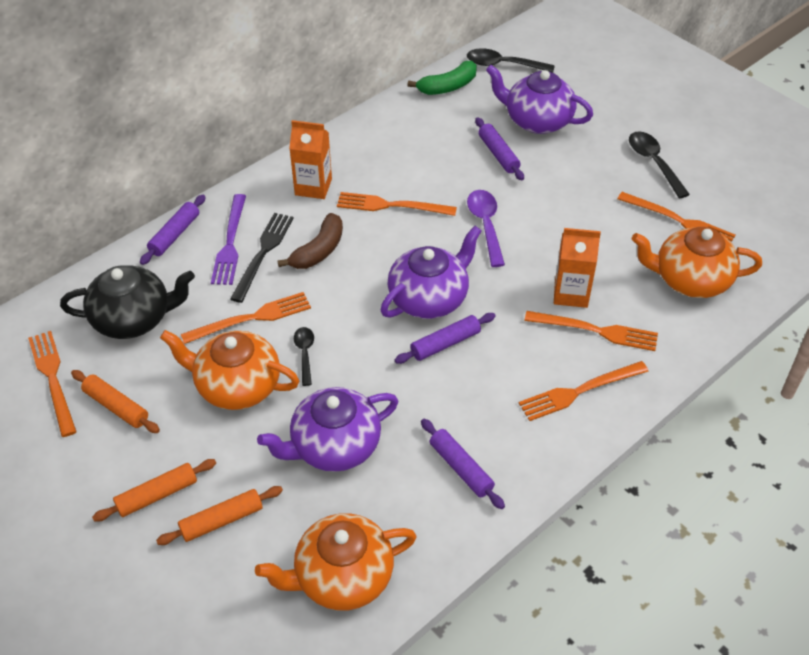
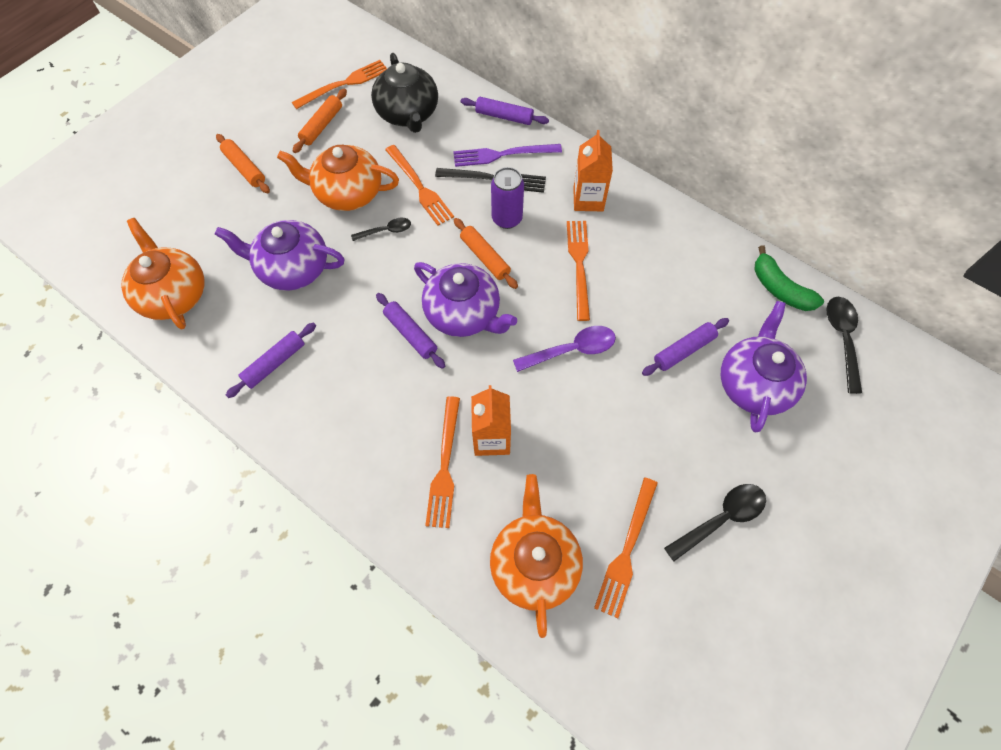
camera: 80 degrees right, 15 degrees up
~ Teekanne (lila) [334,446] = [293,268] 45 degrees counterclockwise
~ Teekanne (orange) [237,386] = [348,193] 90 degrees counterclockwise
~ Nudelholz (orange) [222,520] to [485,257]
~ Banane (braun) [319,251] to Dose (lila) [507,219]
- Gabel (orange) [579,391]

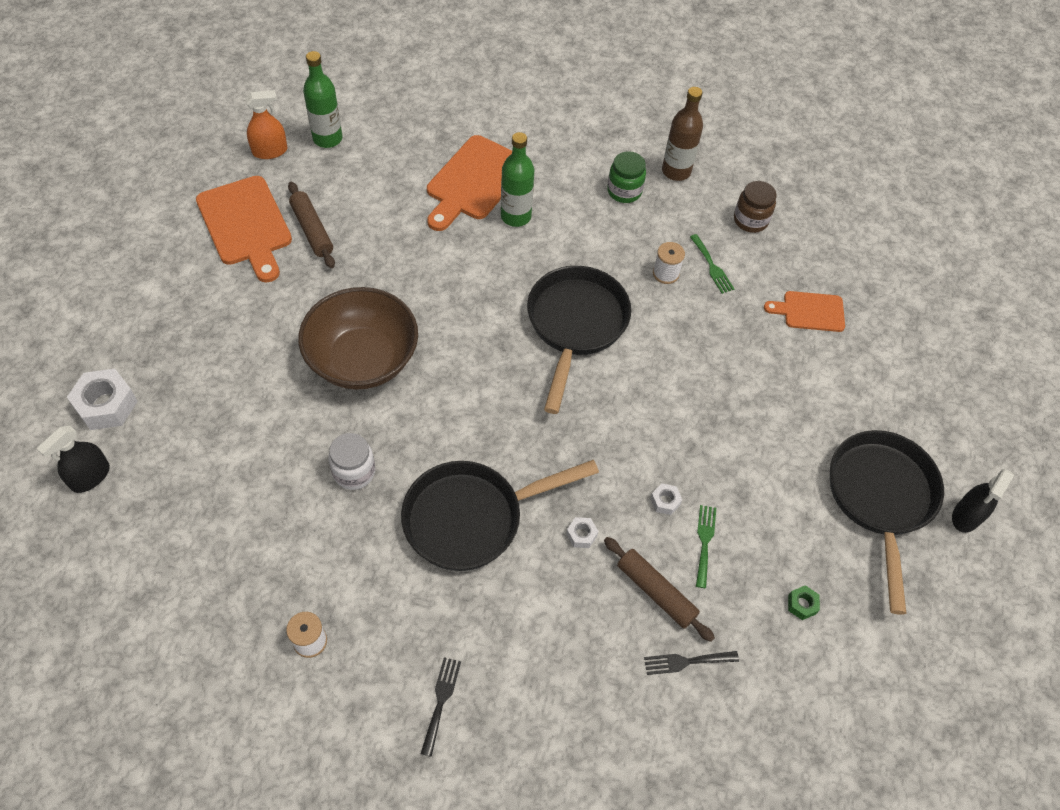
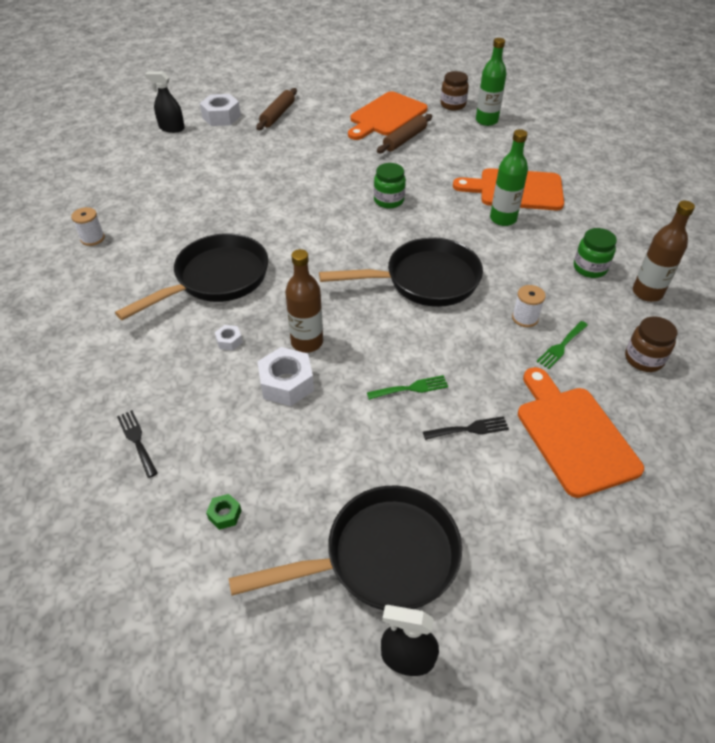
camera: 70 degrees right, 10 degrees down
~ Pfanne (schwarz) [472,518] = [216,279] 90 degrees clockwise
~ Nudelholz (braun) [656,592] to [278,115]
~ Sechskantmutter (weiß) [665,501] = [286,383] x2.04
+ Flasche (braun) [307,342]
~ Gabel (grün) [704,542] to [411,388]
+ Einmachglas (grün) [389,200]
~ Gabel (schwarz) [441,701] to [469,429]
~ Sprühflasche (orange) [270,151] to Einmachglas (braun) [453,105]
~ Schneidebrett (orange) [809,311] = [573,435] x1.71
- Schüssel (braun) [363,359]
- Einmachglas (weiß) [354,472]

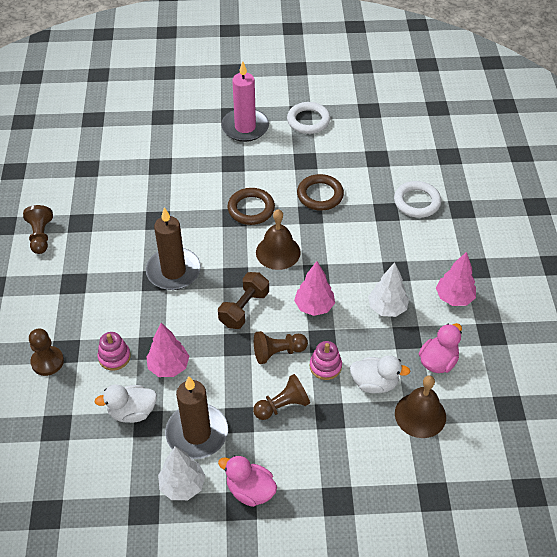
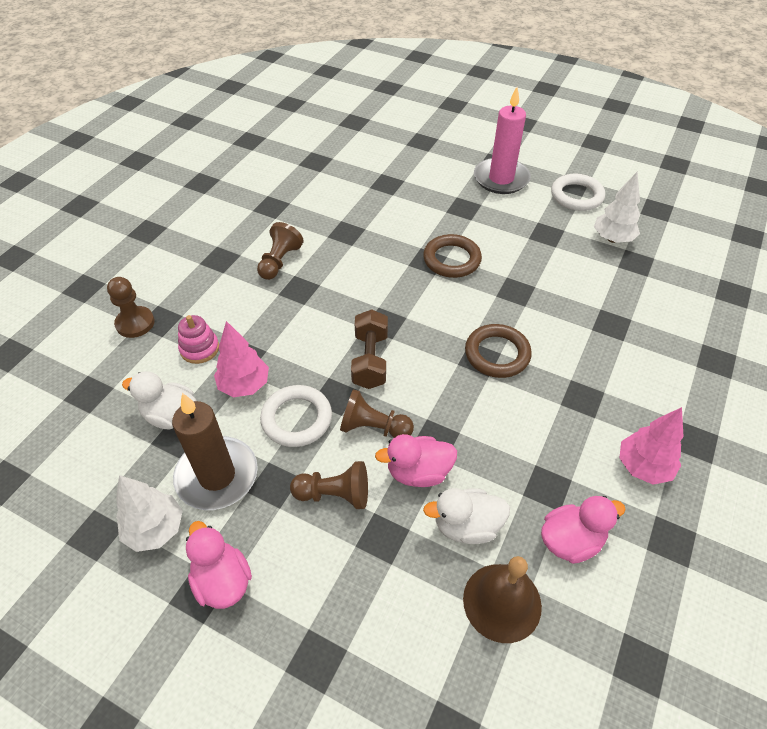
camera: 30 degrees right, 0 degrees up
~ Bauer (braun) [40,236] to [279,261]
~ Ring (weiß) [417,202] to [297,419]
~ Hantel (braun) [244,308] = [370,360] 60 degrees counterclockwise
~ Stapelspielzeug (rosa) [325,366] to Ente (rosa) [418,472]
~ Ente (weiß) [374,383] = [466,526] 135 degrees clockwise
~ Ring (braun) [320,195] to [497,354]
~ Baum (weiß) [387,308] to [612,239]
- Kerze (braun) [173,271]
- Glocke (braun) [278,252]
- Baum (rosa) [314,306]

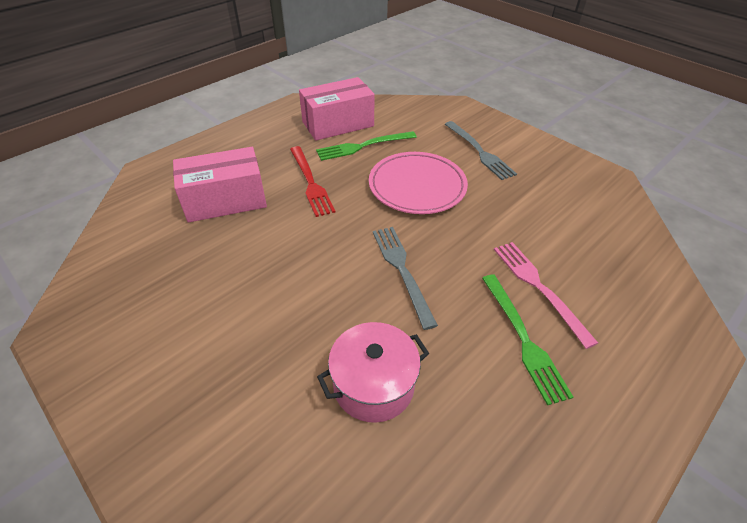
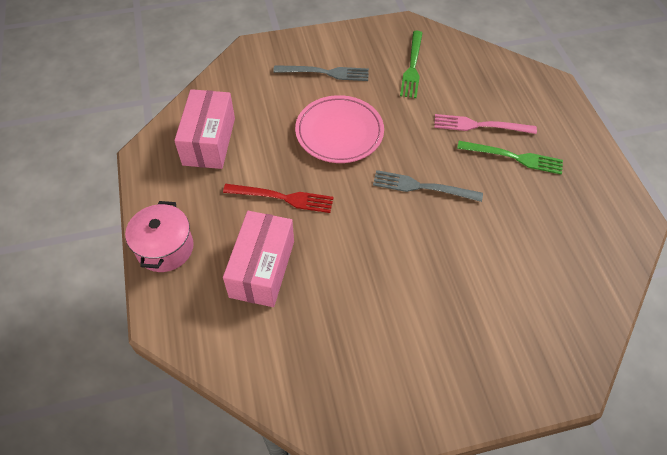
camera: 60 degrees left, 10 degrees up
~ Kochtopf (rosa) [373,385] to [165,248]
~ Gabel (grün) [363,146] to [412,67]

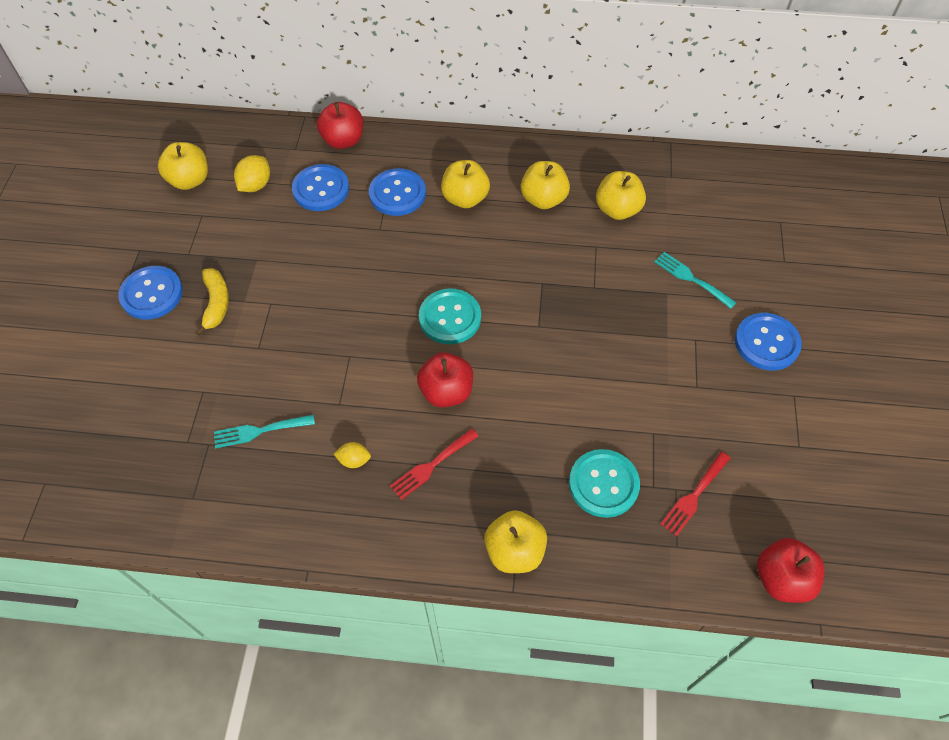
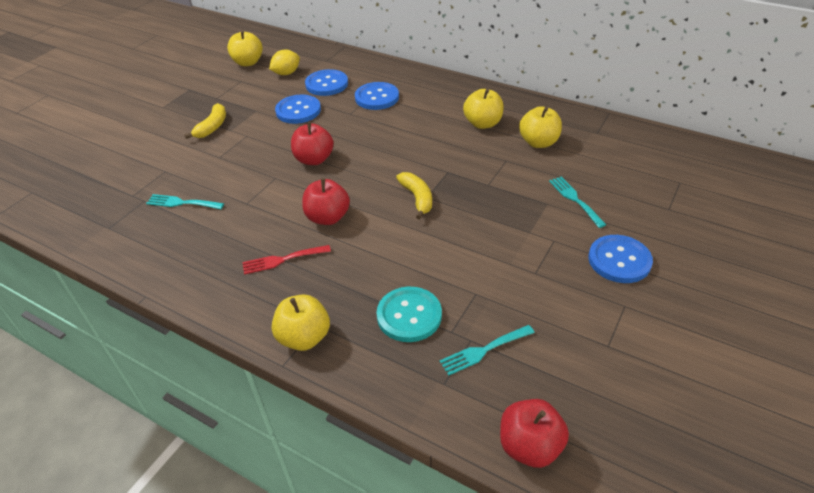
camera: 25 degrees right, 15 degrees down
~ Knopf (blau) [152,294] to [298,111]
~ Apfel (rot) [343,140] to [314,159]
+ Banane (gelb) [417,198]
~ Gabel (rot) [694,496] to Gabel (türkis) [484,351]
- Zitrone (gelb) [354,460]
- Knopf (türkis) [450,318]
- Apfel (gelb) [465,198]

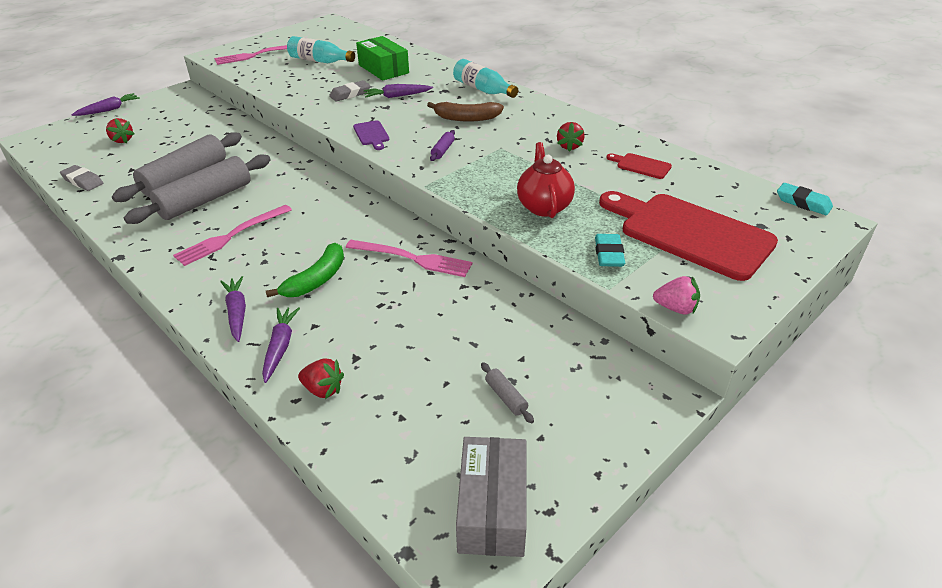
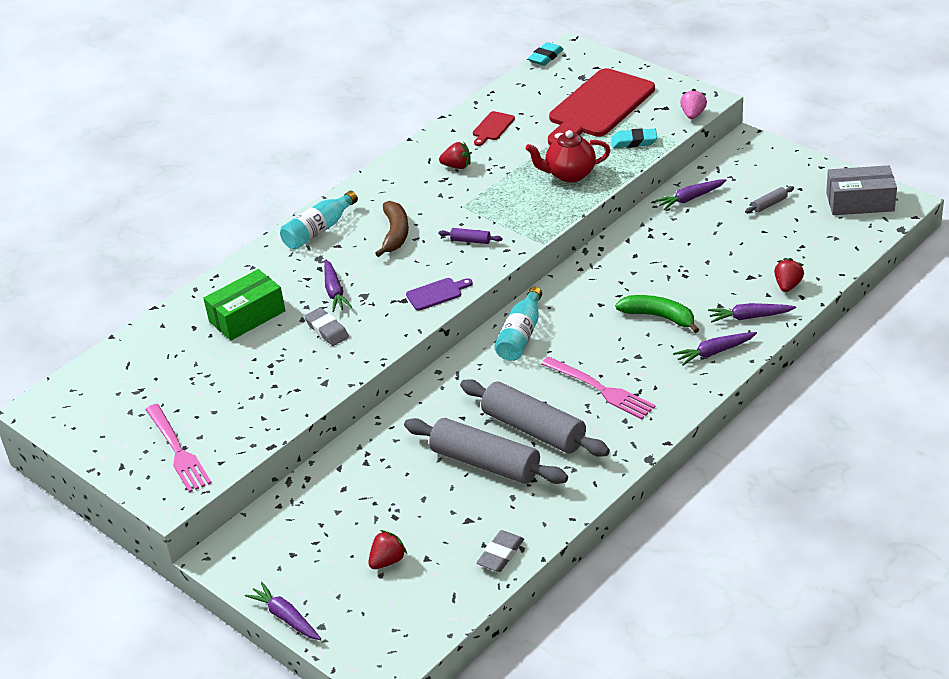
camera: 90 degrees left, 0 degrees up
~ Flasche (türkis) [319,61] to [521,335]
+ Karotte (lila) [690,198]
- Gabel (rosa) [413,259]

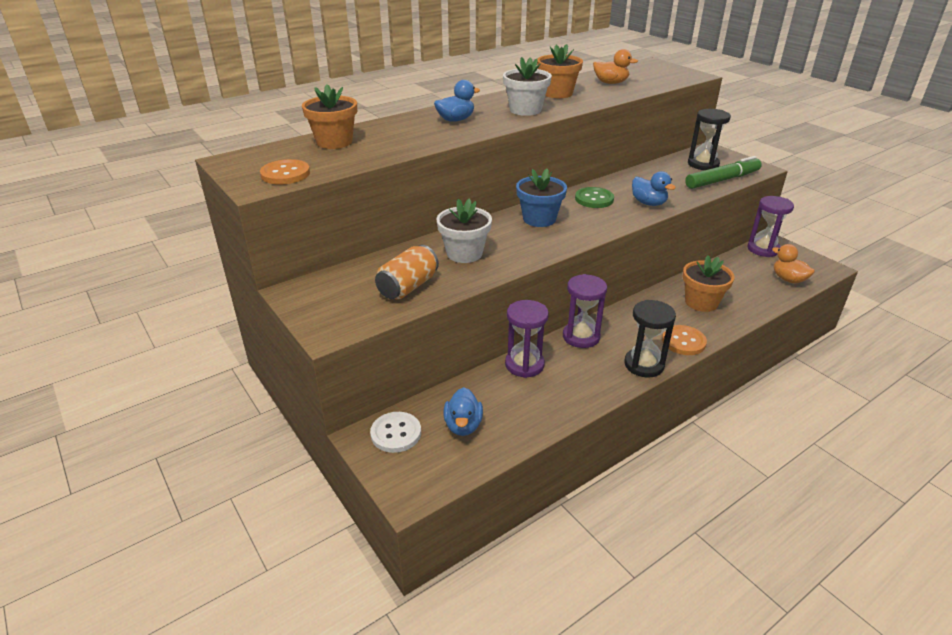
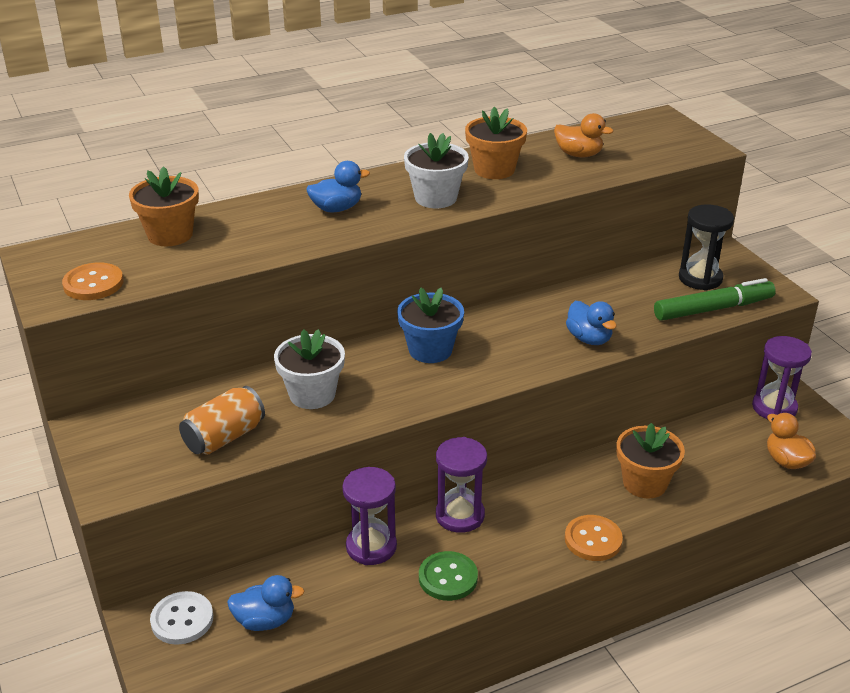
camera: 10 degrees right, 0 degrees up
~ Ente (blau) [463,425] = [265,620] 105 degrees counterclockwise
~ Knopf (grün) [594,199] to [448,578]
- Sanduhr (schwarz) [644,365]

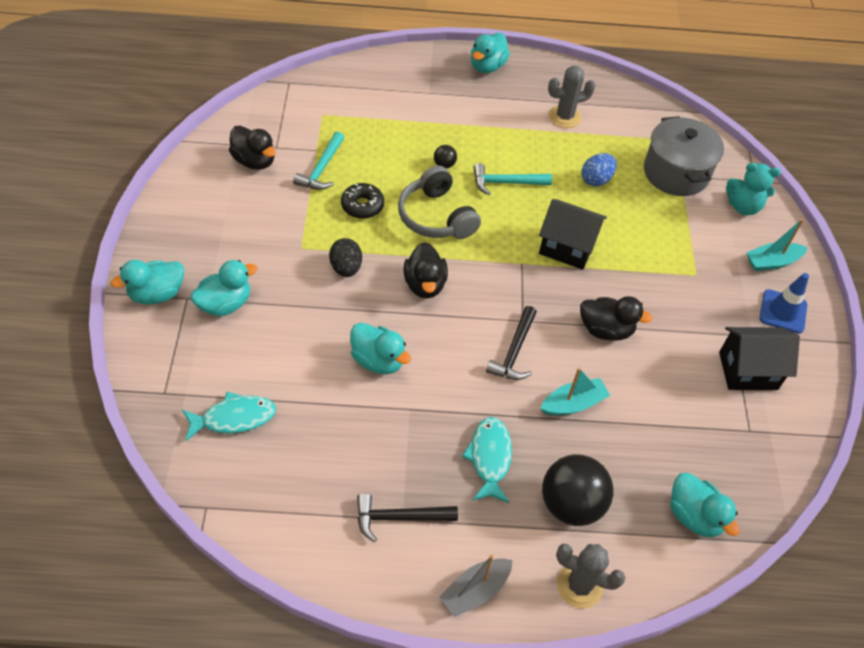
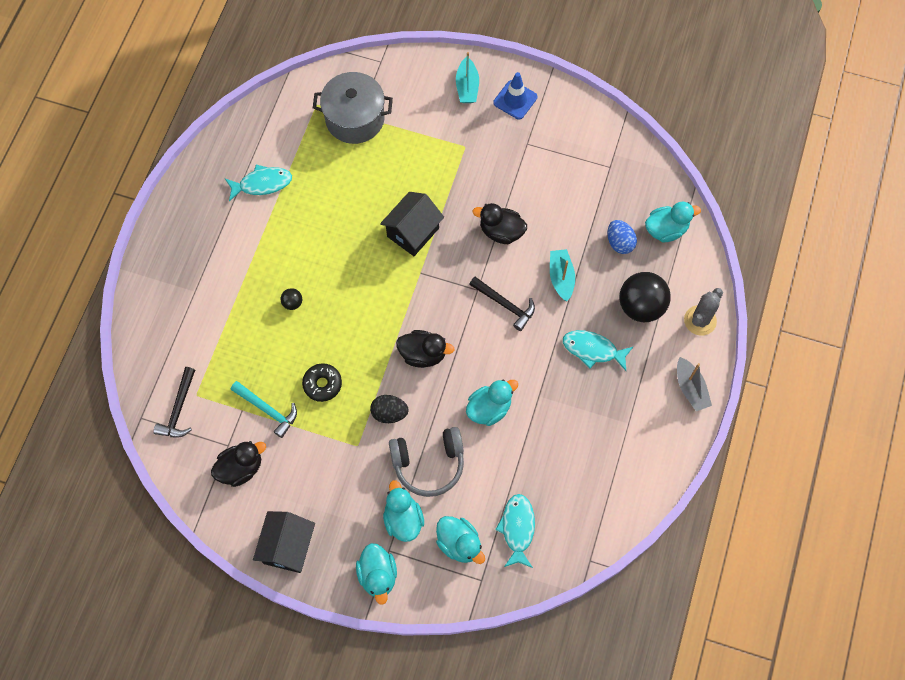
camera: 70 degrees left, 15 degrees up
~ Hammer (schwarz) [399,518] to [179,409]
~ Kaktus (grau) [564,117] to Fisch (türkis) [262,184]
~ Haus (schwarz) [748,370] to [288,547]
~ Kopfhörer (grau) [436,217] to [428,464]
~ Ente (türkis) [487,66] to [459,543]
~ Ente (schwarz) [606,330] = [501,231] 105 degrees counterclockwise
~ Ei (blau) [596,180] to [619,242]
- Hammer (türkis) [506,183]
- Teddybär (türkis) [743,206]

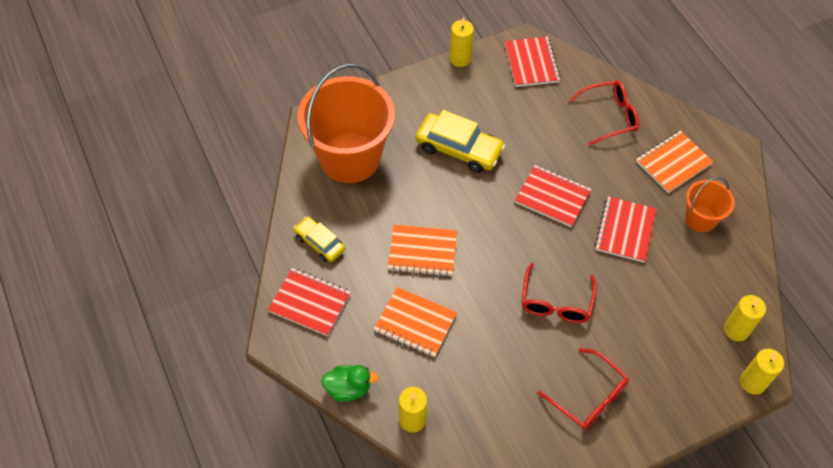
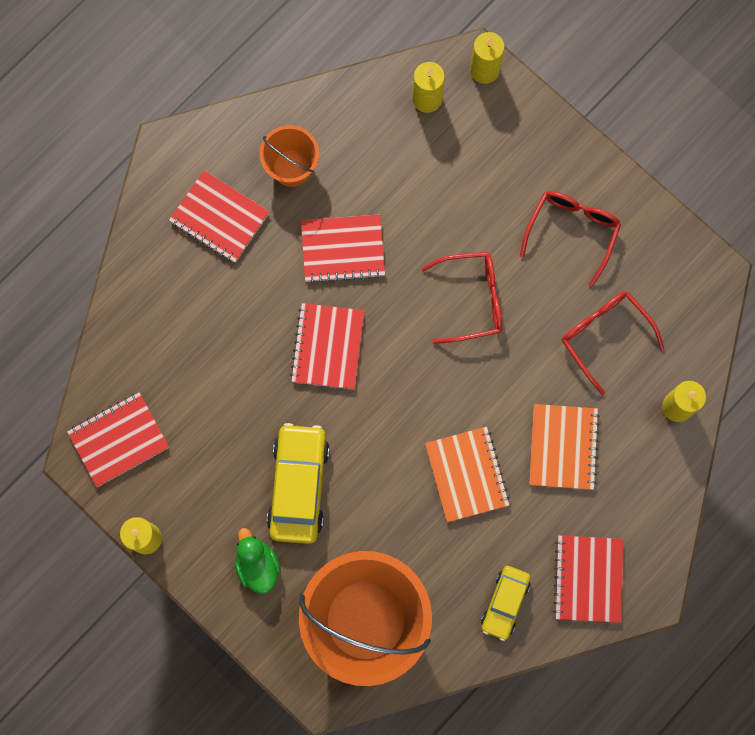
camera: 110 degrees left, 20 degrees up
~ Notizbuch (orange) [673,163] to Notizbuch (rot) [219,218]
~ Ente (grün) [348,388] to [257,565]
~ Brille (rot) [610,116] to [604,336]

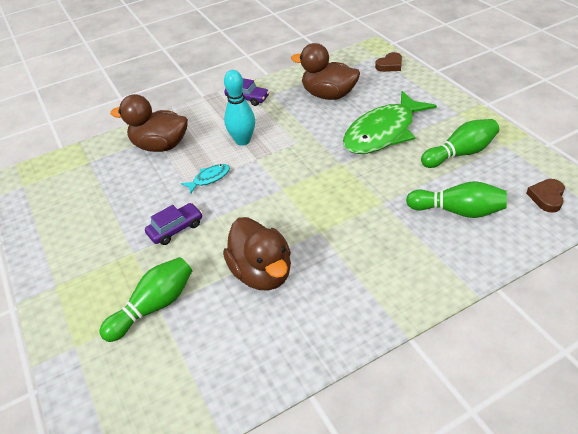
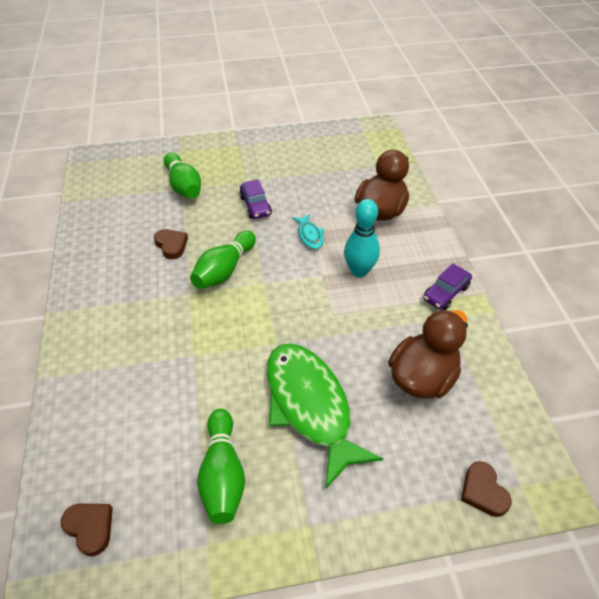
camera: 105 degrees right, 5 degrees up
~ Ente (braun) [262,273] to Herz (braun) [171,245]
~ Bowlingkegel (grün) [457,211] to [224,270]

